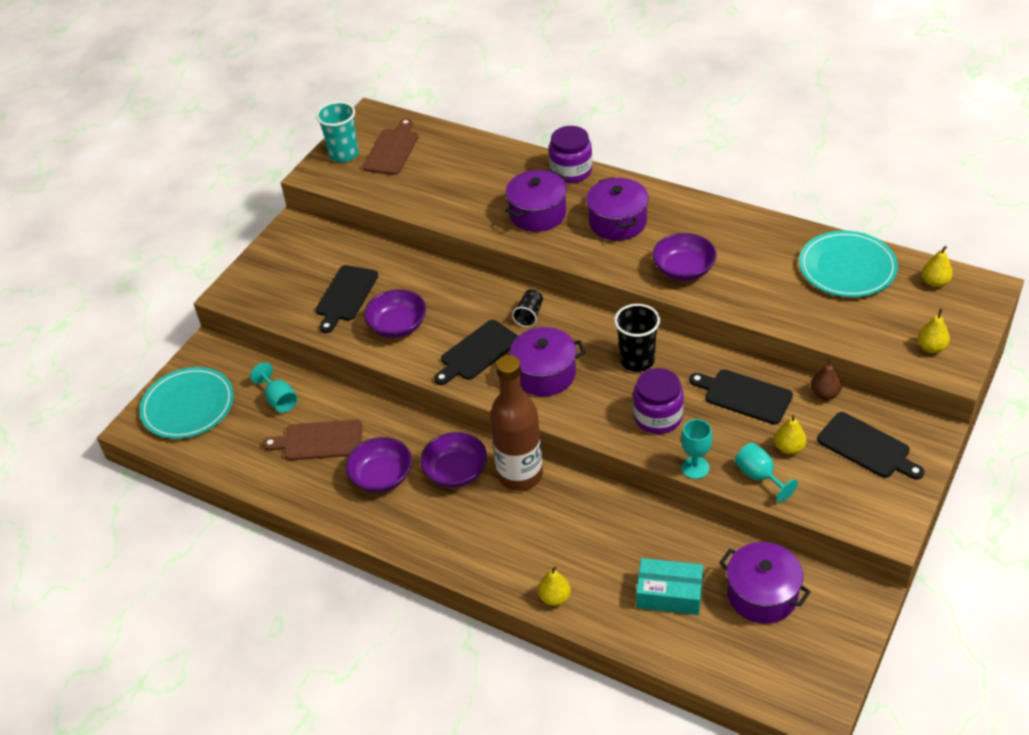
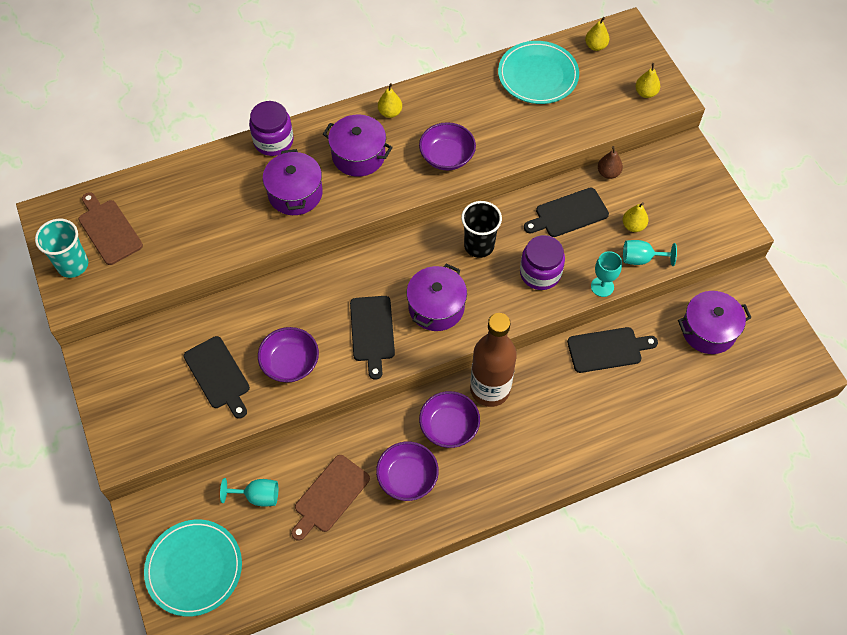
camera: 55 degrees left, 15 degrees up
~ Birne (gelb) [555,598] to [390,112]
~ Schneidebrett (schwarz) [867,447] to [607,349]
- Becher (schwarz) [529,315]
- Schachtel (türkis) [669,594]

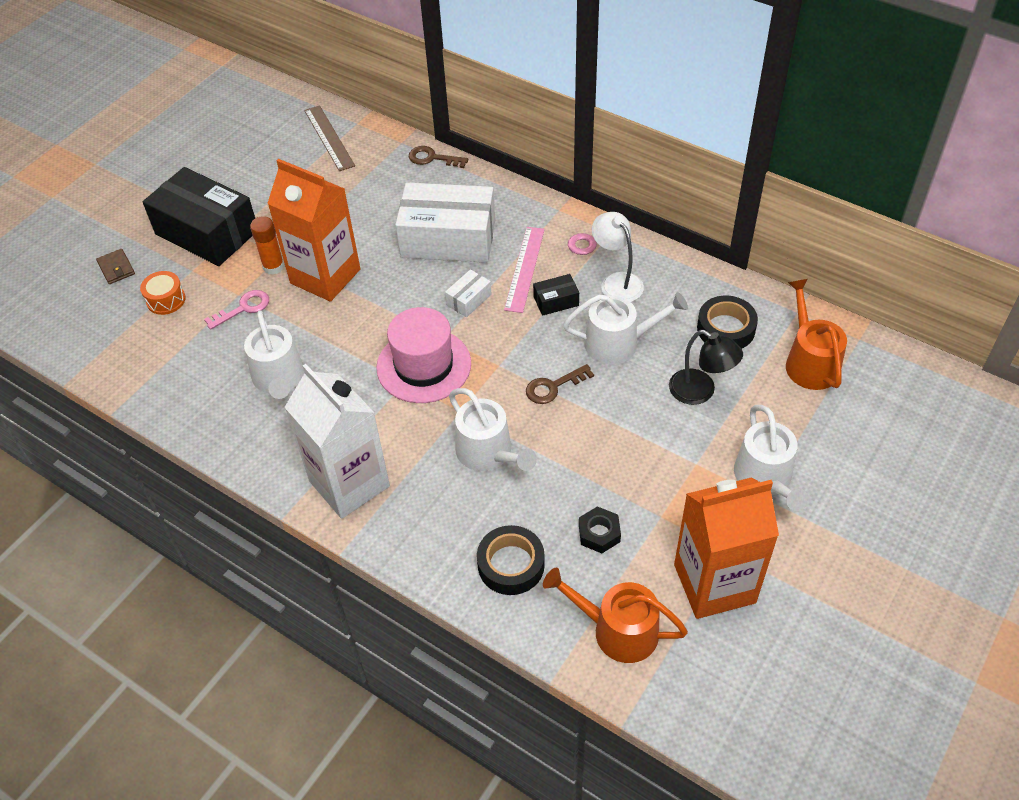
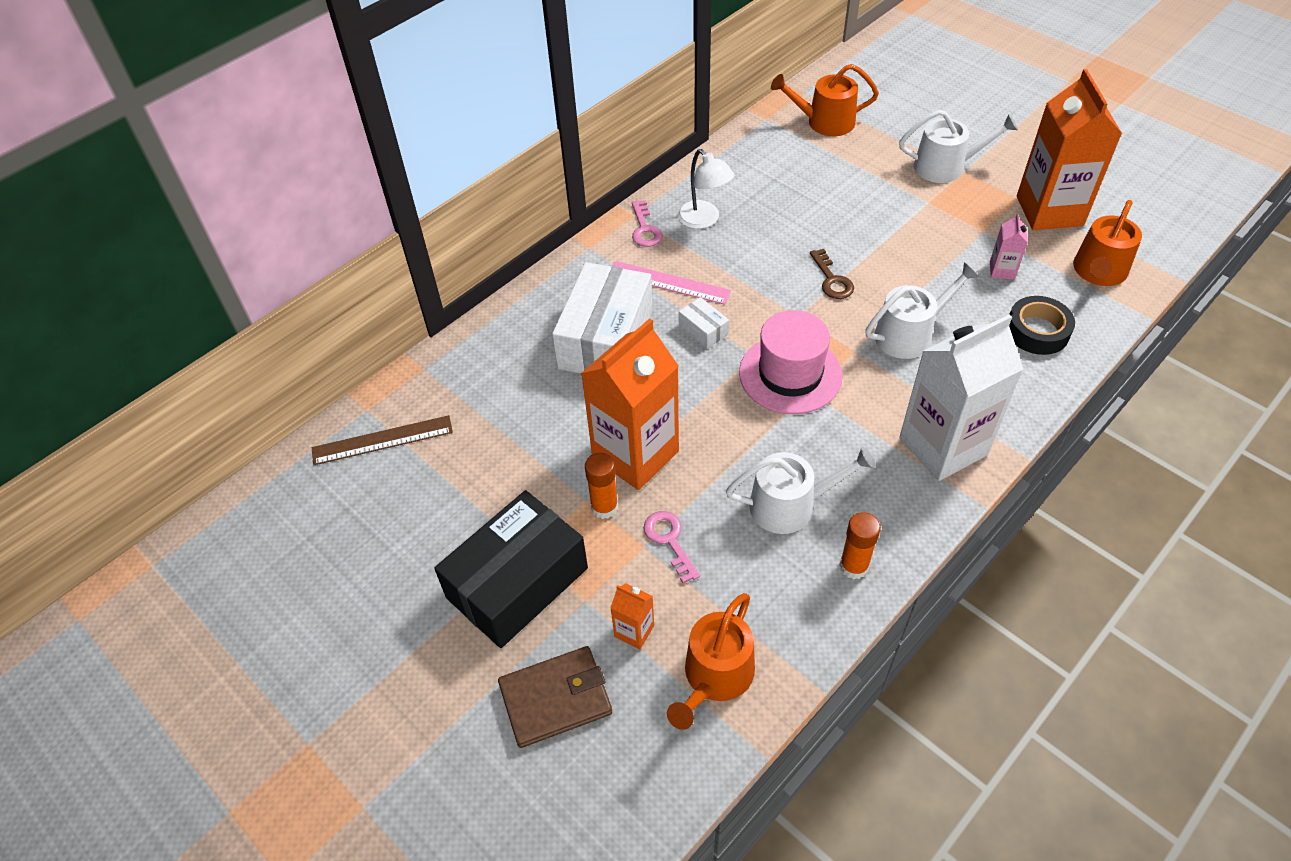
camera: 80 degrees left, 0 degrees up
~ Geldbörse (braun) [116,268] = [555,698] x1.83
~ Trommel (orange) [166,300] to Getränkekarton (orange) [634,631]
+ Gießkanne (orange) [715,676]
~ Lampe (weiß) [616,282] = [704,220] 105 degrees counterclockwise
+ Klebestift (orange) [854,566]
~ Sechskantmutter (schwarz) [599,533] to Getränkekarton (rosa) [1002,270]
- Schlüssel (braun) [432,158]
- Schachtel (schwarz) [556,301]
- Gießkanne (weiß) [618,343]
- Lampe (schwarz) [700,392]
- Klebeband (schwarz) [726,329]

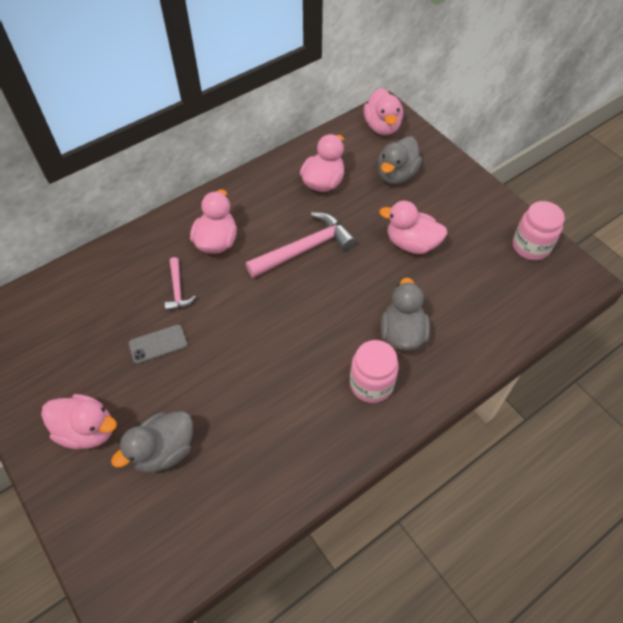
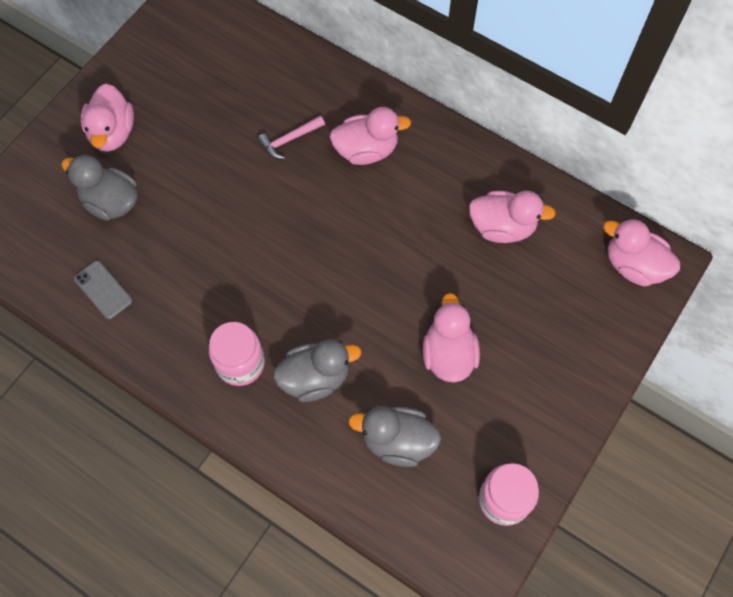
camera: 70 degrees right, 10 degrees up
~ Handy (grau) [158,344] to [103,290]
~ Ente (grau) [396,174] to [397,441]
~ Ente (rosa) [382,127] = [634,265] 60 degrees clockwise
- Hammer (rosa) [305,249]

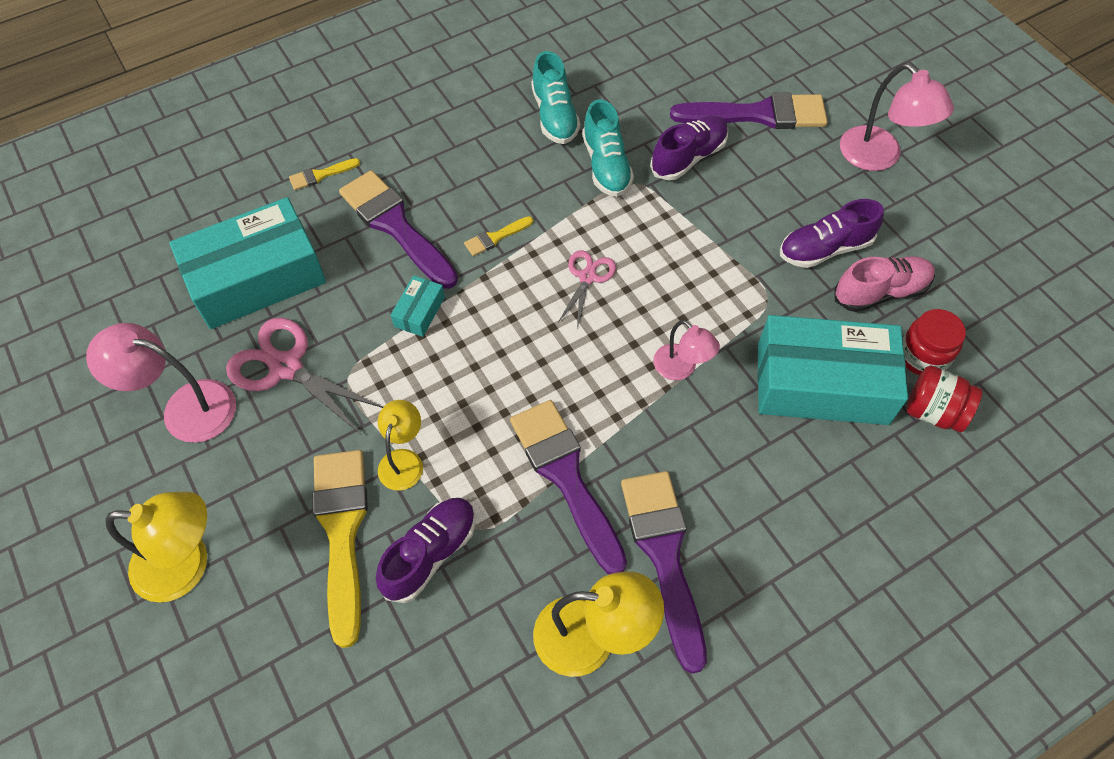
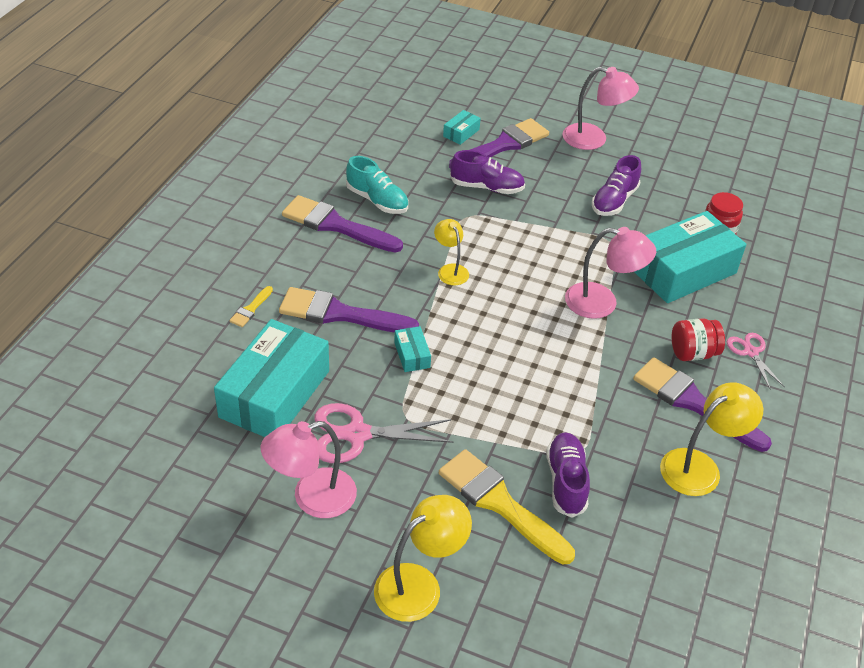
camera: 40 degrees left, 15 degrees down
~ Pinsel (lila) [566,477] to [336,225]
~ Lampe (gelb) [403,460] to [450,270]
+ Schachtel (türkis) [461,133]
~ Schuh (lila) [688,157] = [486,187] 90 degrees clockwise
~ Lampe (rosa) [681,368] = [602,303] x1.62
~ Einmachglas (rot) [933,411] to [692,353]
~ Schere (rosa) [587,277] to [750,352]
- Pinsel (gelb) [495,237]
- Schuh (türkis) [606,165]
- Schuh (rosa) [880,292]

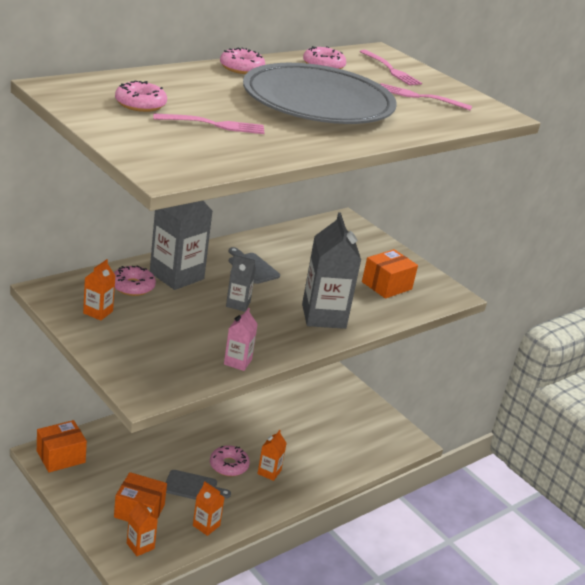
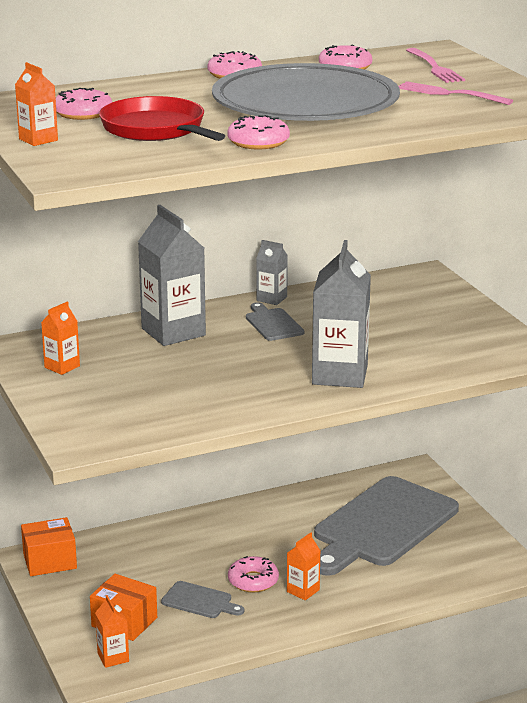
camera: 20 degrees right, 5 degrees down
~ Getränkekarton (orange) [206,525] to [38,140]
~ Gabel (rosa) [214,125] to Pfanne (rot) [156,129]
~ Donut (rosa) [133,286] to [258,142]
~ Getränkekarton (grau) [238,304] to [271,299]
+ Schneidebrett (grau) [382,525]
- Getränkekarton (rosa) [237,362]
- Schachtel (orange) [386,285]

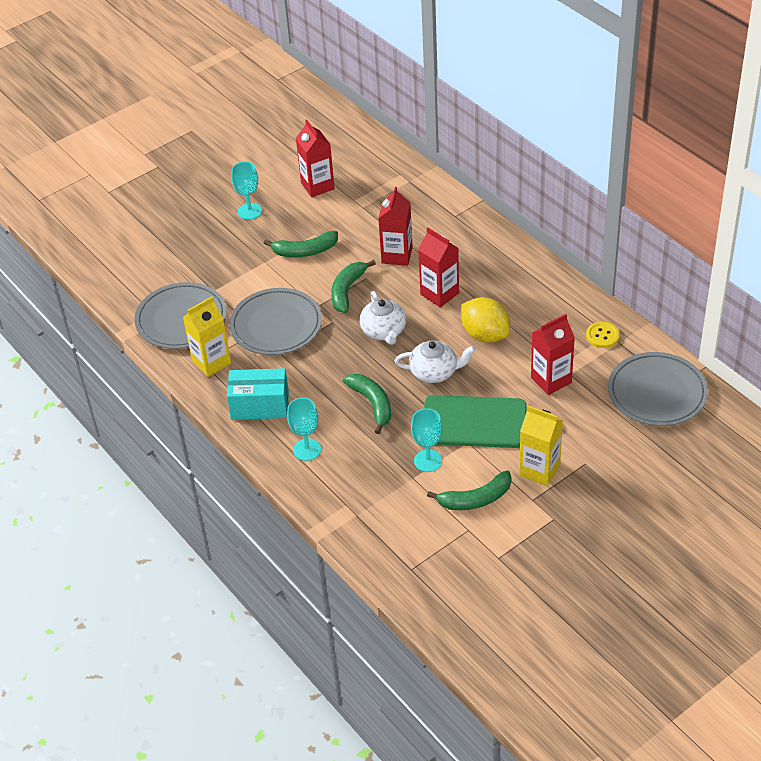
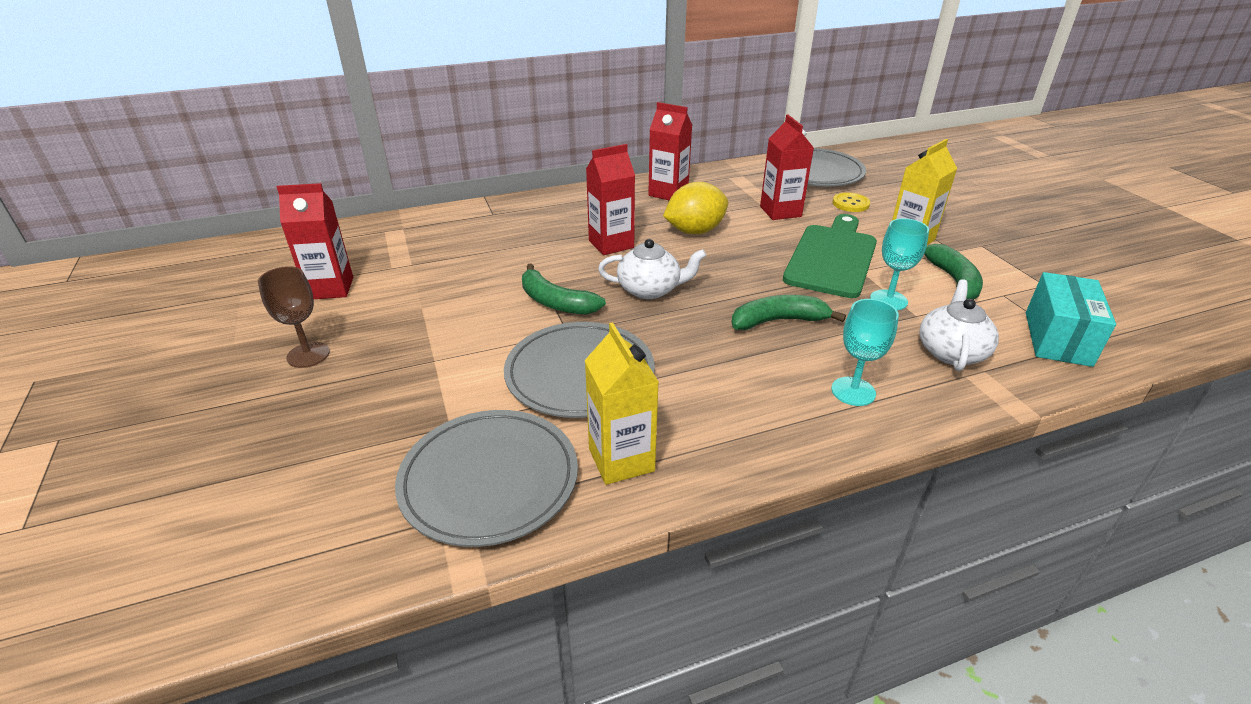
camera: 75 degrees left, 10 degrees down
~ Kelch (türkis) [249,211] to Kelch (braun) [308,355]
~ Getränkekarton (rot) [397,255] to [668,193]
~ Knopf (gelb) [602,336] to [850,204]
~ Teekanne (weiß) [434,372] to [951,351]
~ Schachtel (türkis) [260,405] to [1057,338]
- Banane (grün) [305,251]

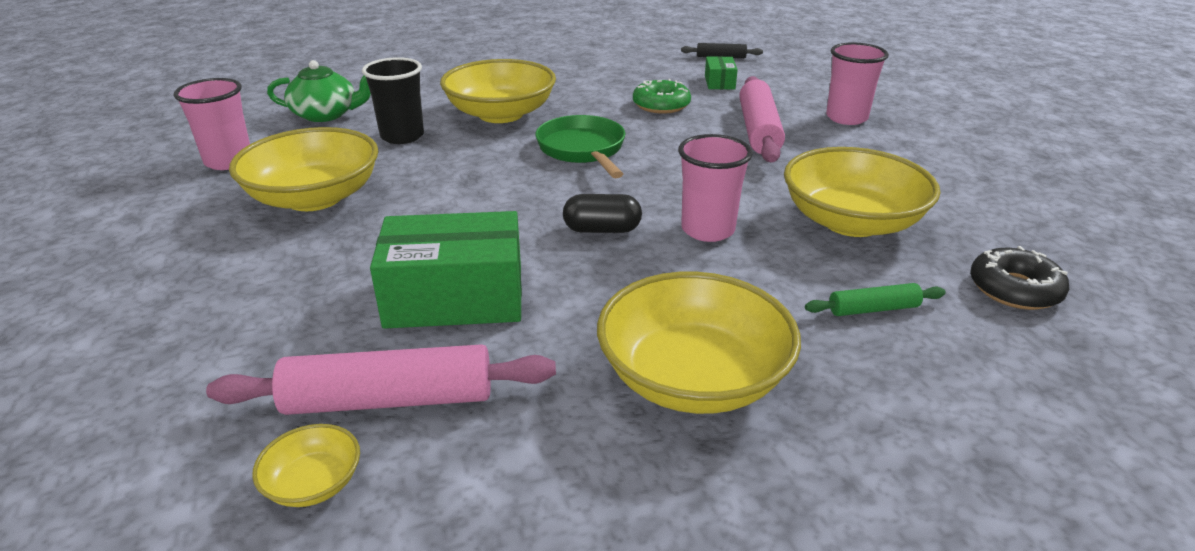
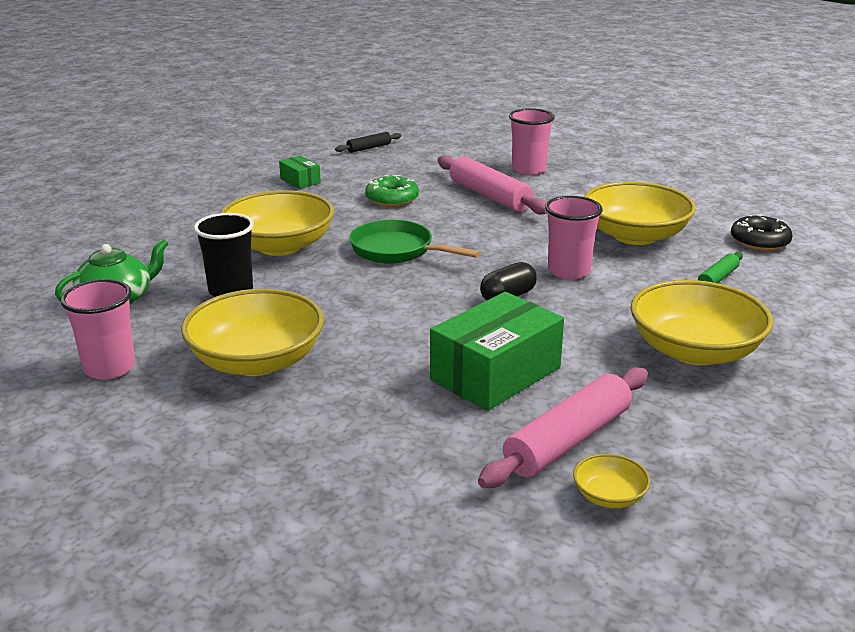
camera: 40 degrees left, 5 degrees down
~ Schachtel (grün) [719,82] to [300,181]

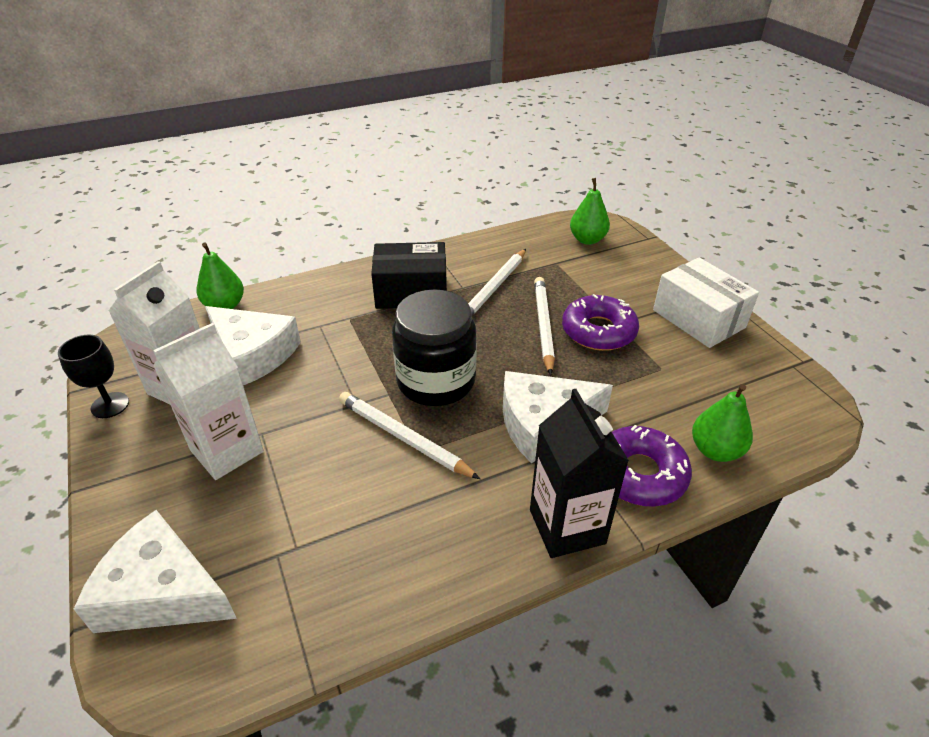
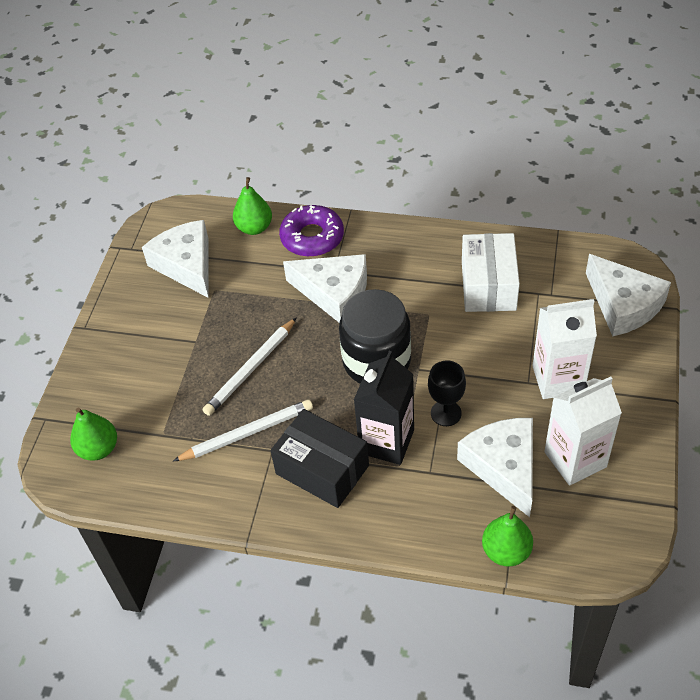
camera: 140 degrees left, 10 degrees up
+ Käse (weiß) [186,265]
~ Getränkekarton (schwarz) [567,526] to [386,441]
~ Kelch (schwarz) [110,405] to [446,413]
~ Schachtel (weiß) [698,319] to [488,285]
- Bleistift (weiß) [403,437]
- Donut (lila) [598,331]

